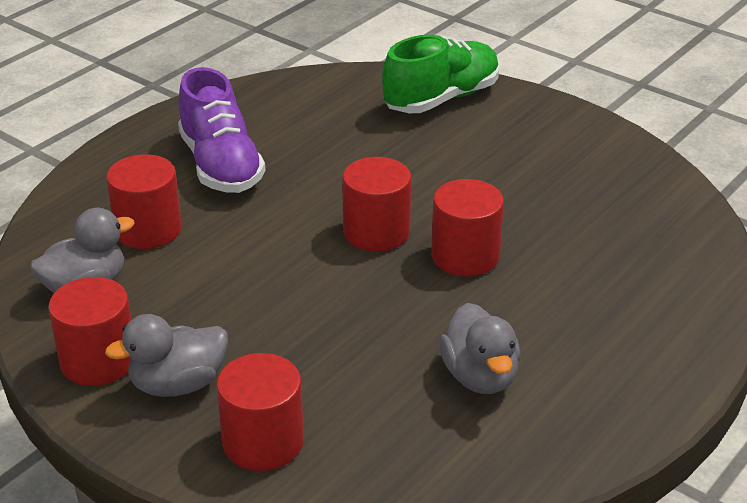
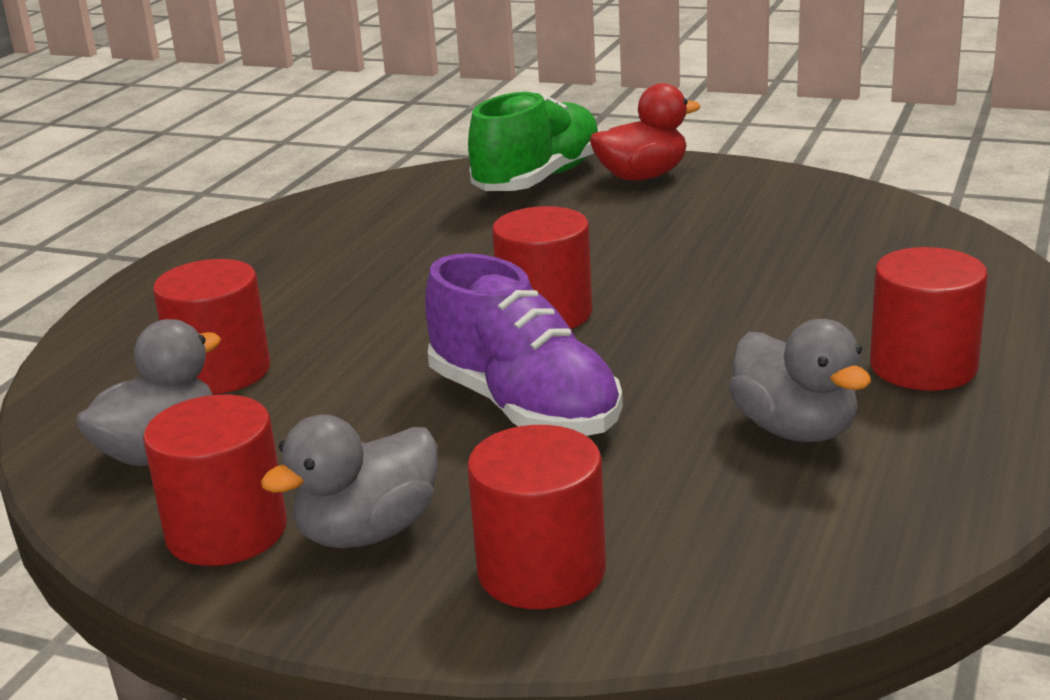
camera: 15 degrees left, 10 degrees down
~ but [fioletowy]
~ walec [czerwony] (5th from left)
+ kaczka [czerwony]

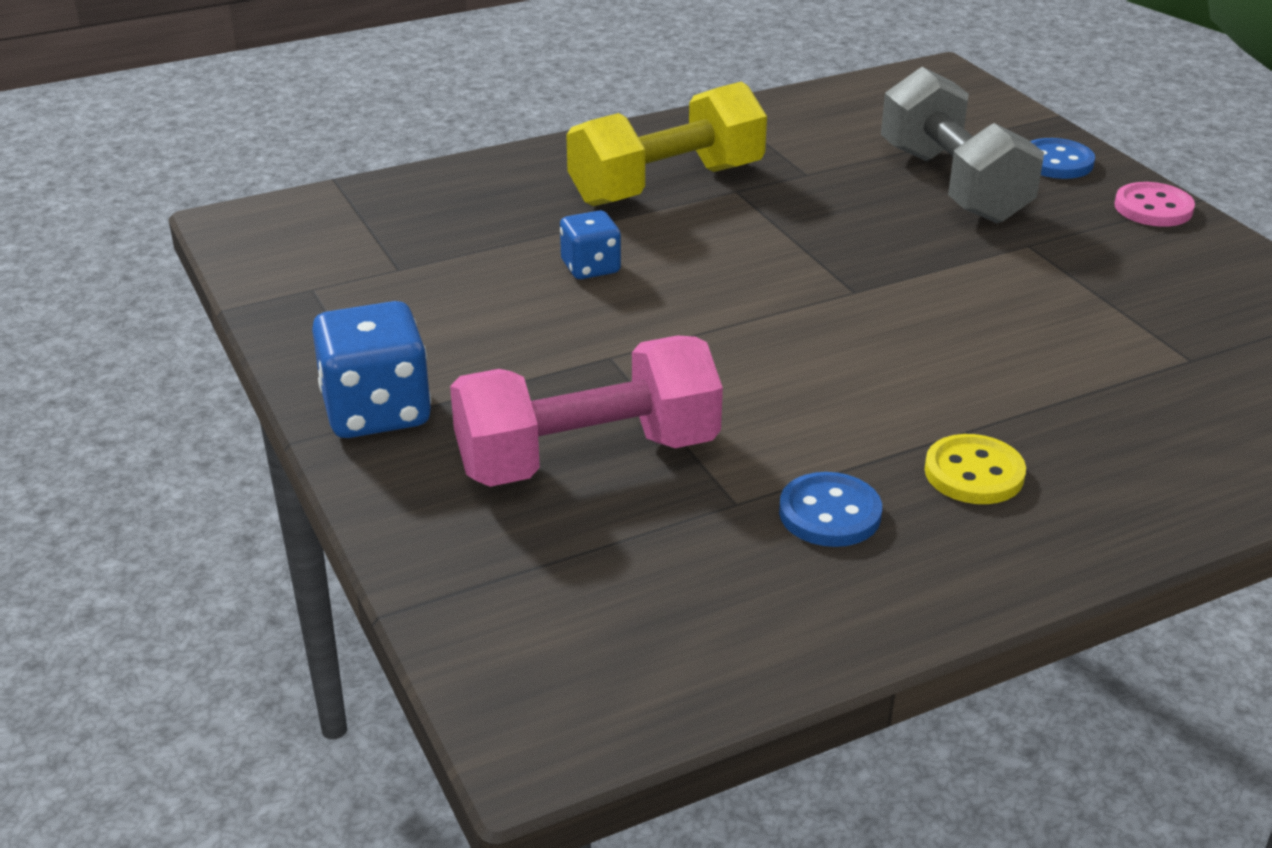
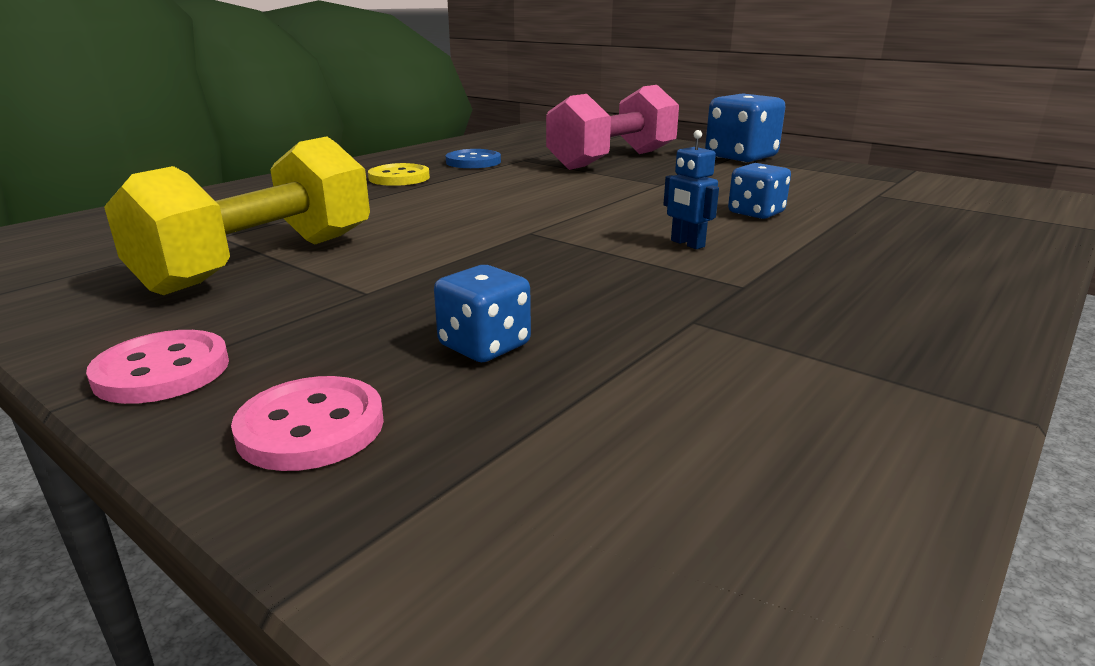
camera: 155 degrees right, 10 degrees down
~ hantel [szary] to kostka do gry [niebieski] (1st from left)
~ hantel [żółty]
~ guzik [niebieski] (2nd from left) to guzik [różowy] (2nd from left)
+ robot [niebieski]

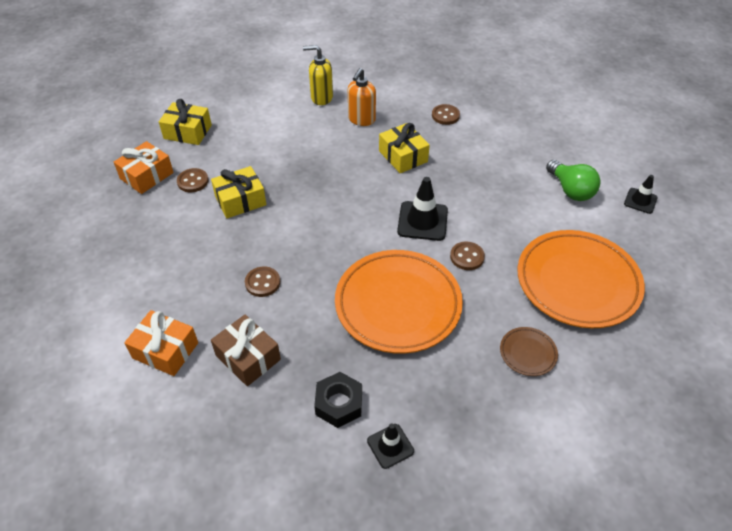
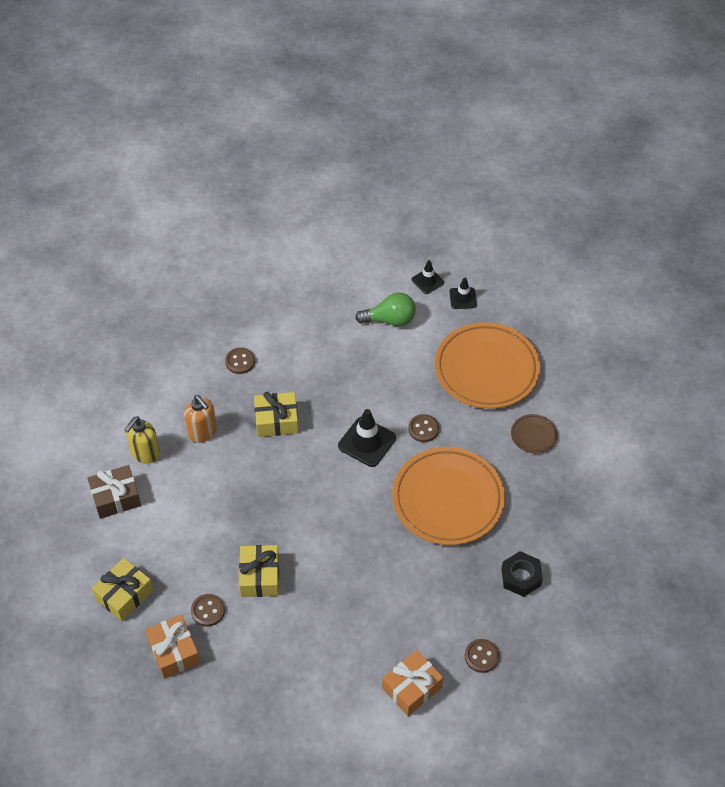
camera: 65 degrees left, 5 degrees up
~ guzik [brązowy] (2nd from left in the first image) to guzik [brązowy] (4th from left)
~ prezent [brązowy]
~ pachołek [czarny] (1st from left in the first image) to pachołek [czarny] (3rd from left)

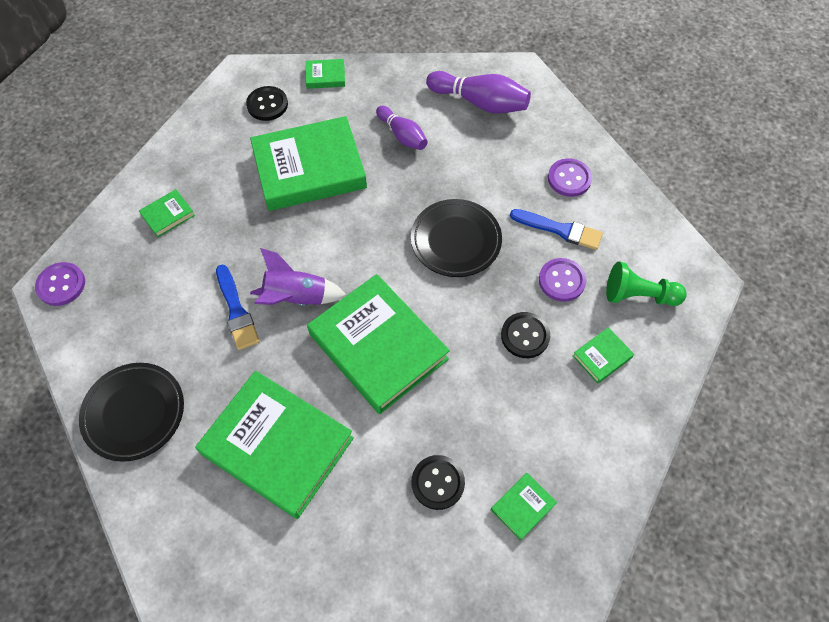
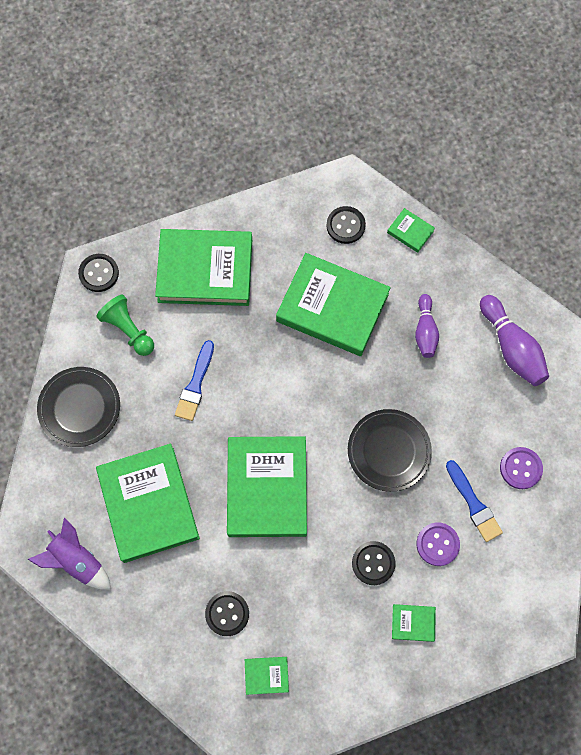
camera: 40 degrees right, 10 degrees up
~ książka [zielony] (1st from left in the first image) x2.41
~ rakieta [fioletowy]
~ pionek [zielony]
~ guzik [fioletowy] (1st from left) to guzik [czarny] (1st from left)

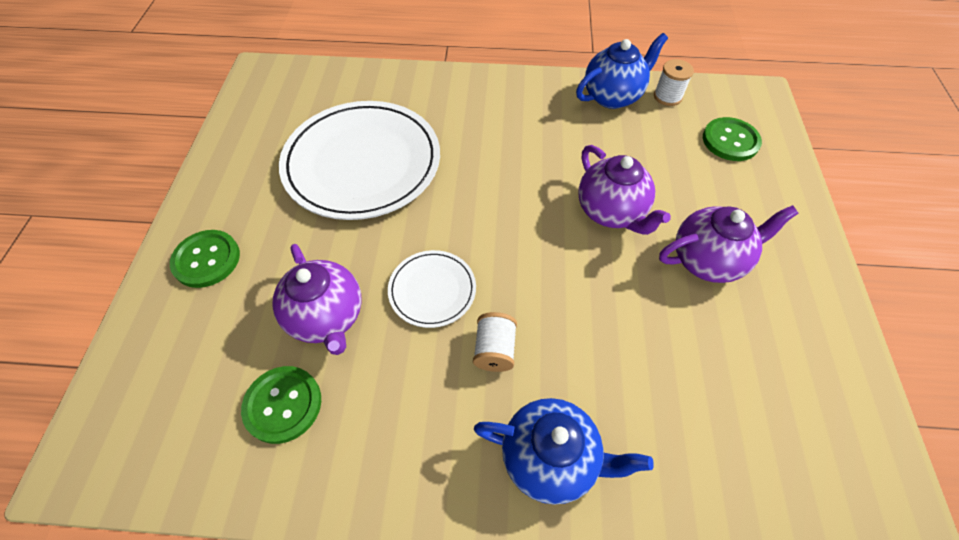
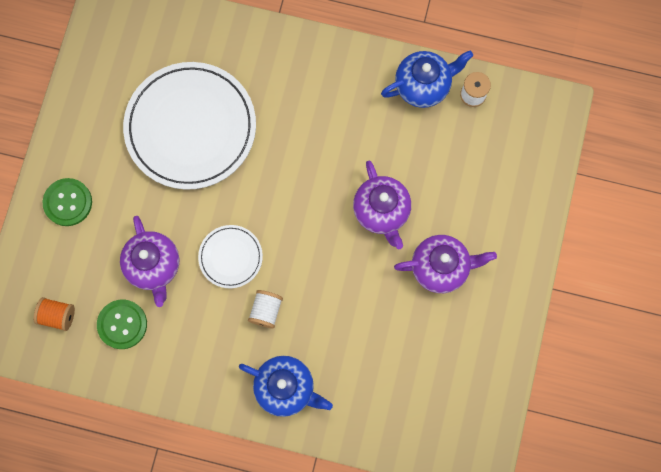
camera: 10 degrees right, 20 degrees up
- guzik [zielony] (3rd from left)
+ szpulka [pomarańczowy]

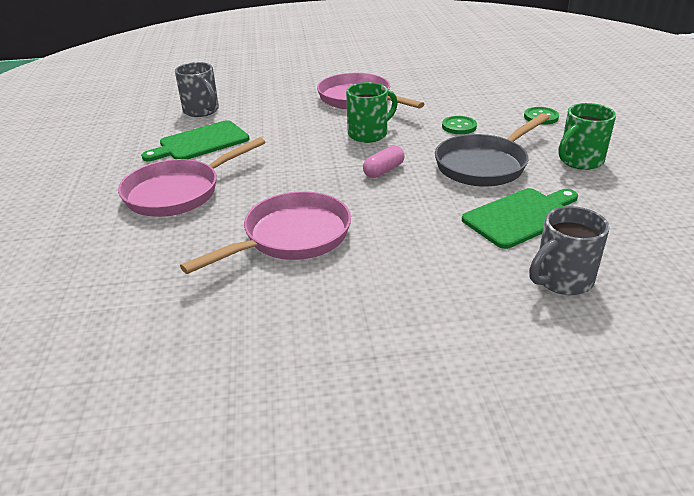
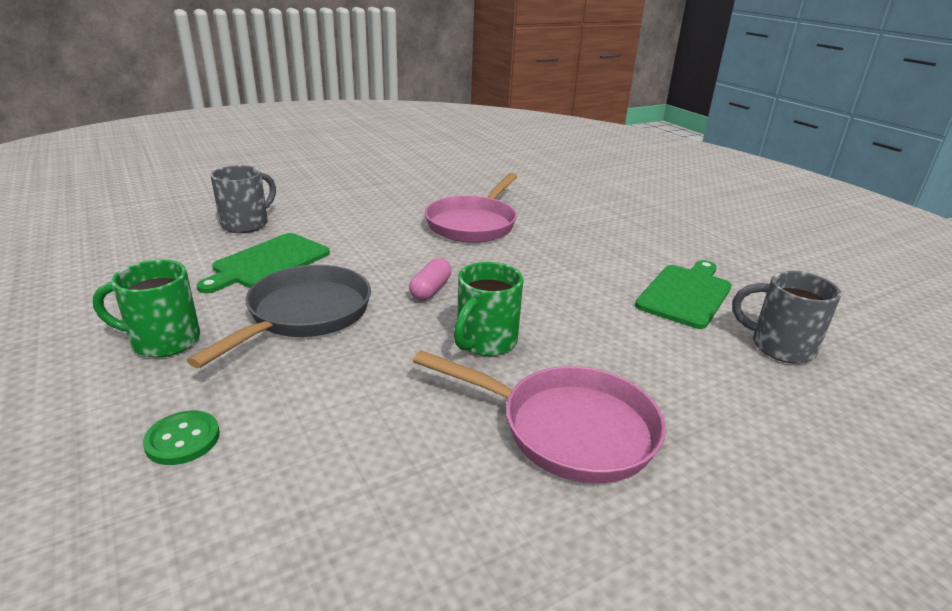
camera: 155 degrees right, 5 degrees down
~ kubek [zielony] (2nd from left in the first image) 120 degrees counterclockwise
- guzik [zielony] (1st from left)
- patelnia [różowy] (1st from left)

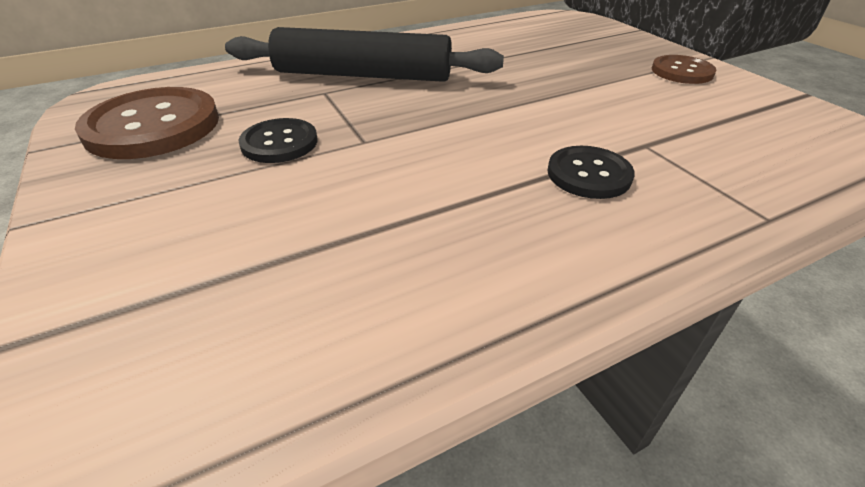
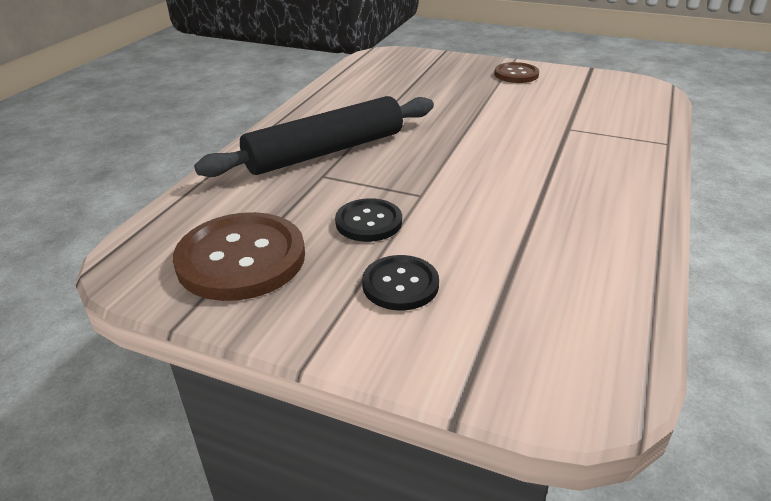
camera: 40 degrees left, 5 degrees down
~ guzik [czarny] (2nd from left)

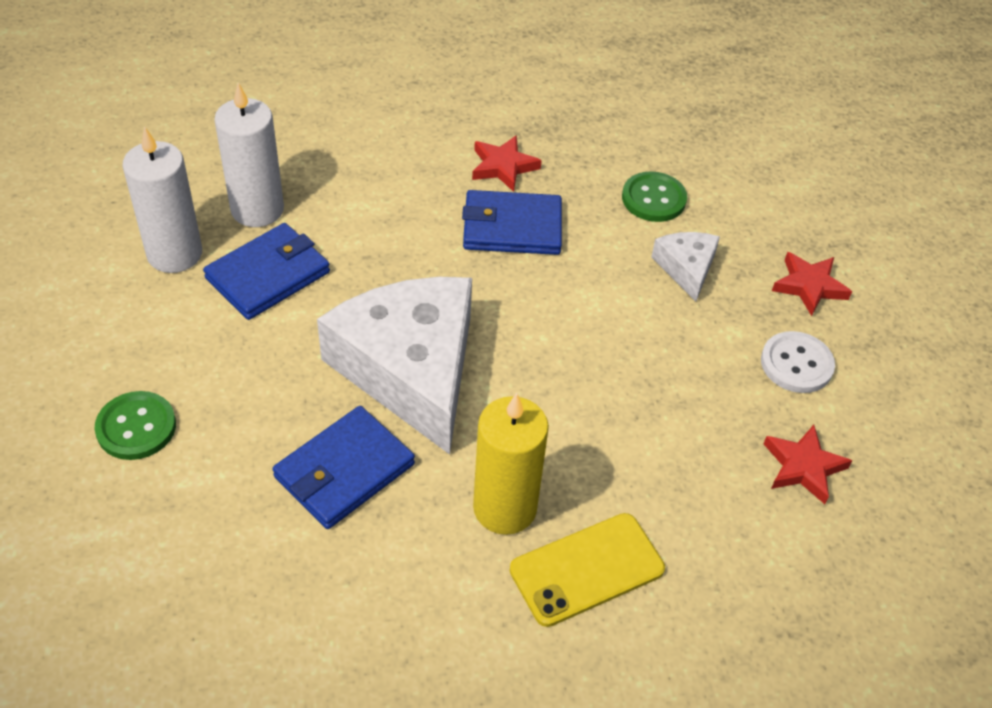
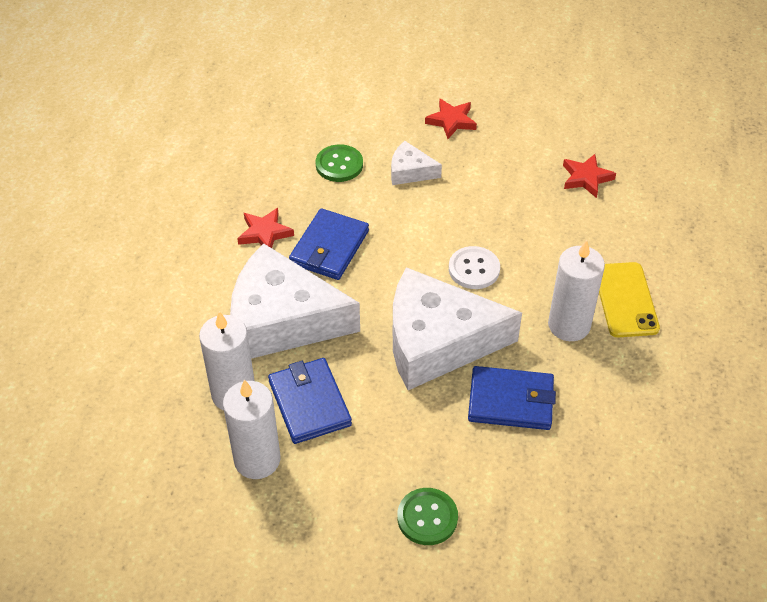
camera: 65 degrees left, 0 degrees up
~ guzik [biały]
~ świeca [żółty] to świeca [biały] (3rd from left)
~ portfel [niebieski] (2nd from left in the first image) 60 degrees counterclockwise
+ ser [biały] (1st from left)

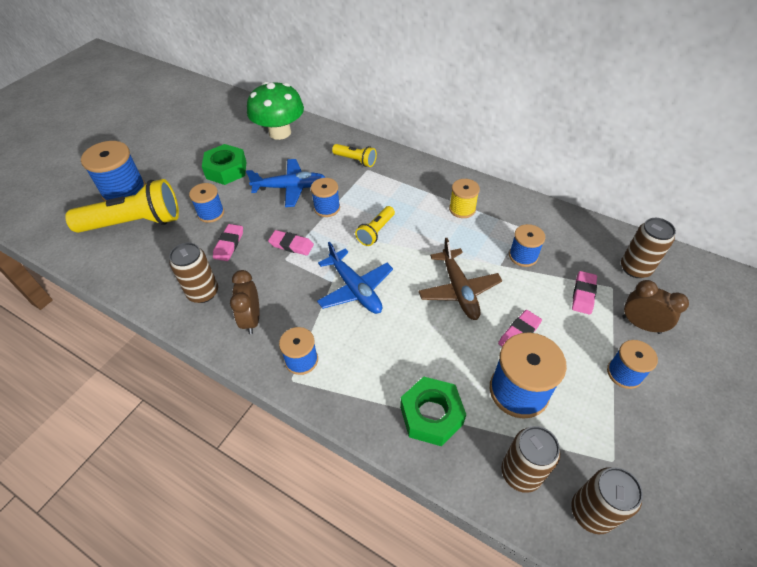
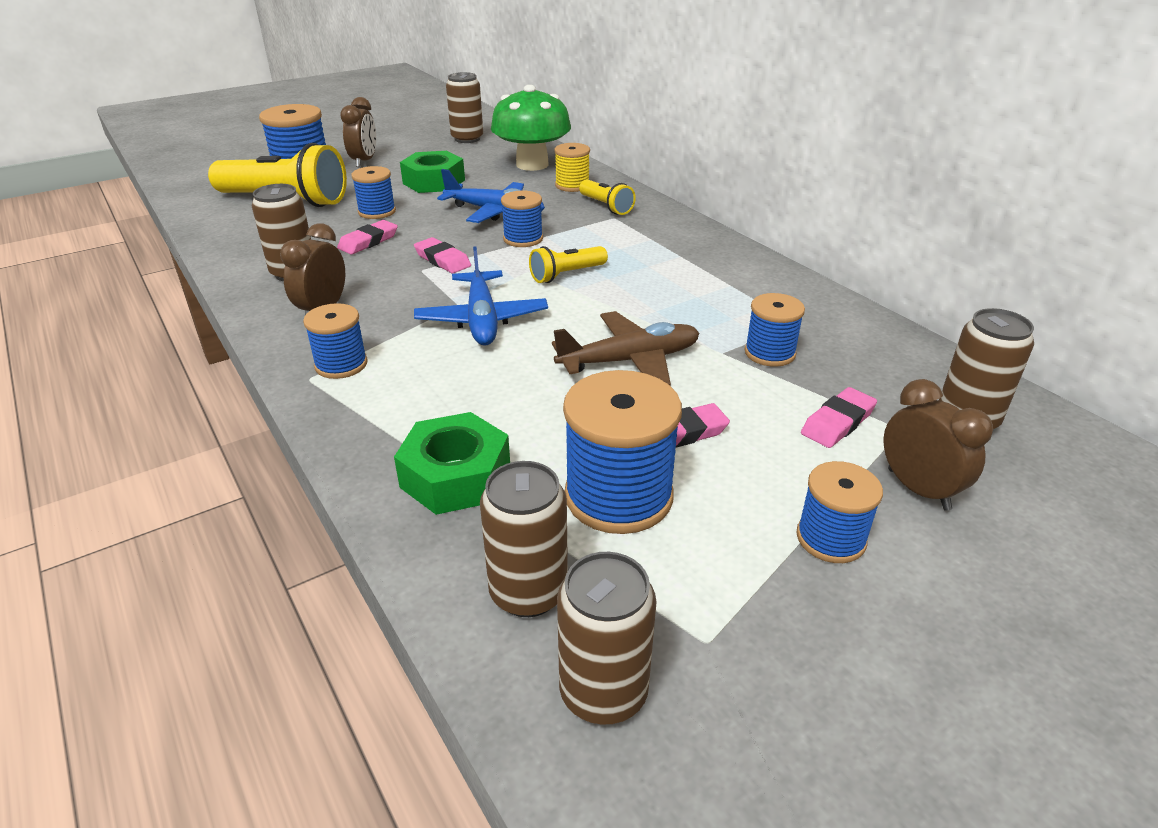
camera: 25 degrees right, 15 degrees down
~ szpulka [żółty]
~ samolot [brązowy] 120 degrees counterclockwise
+ puszka [brązowy] (2nd from left)
+ budzik [brązowy] (2nd from left)

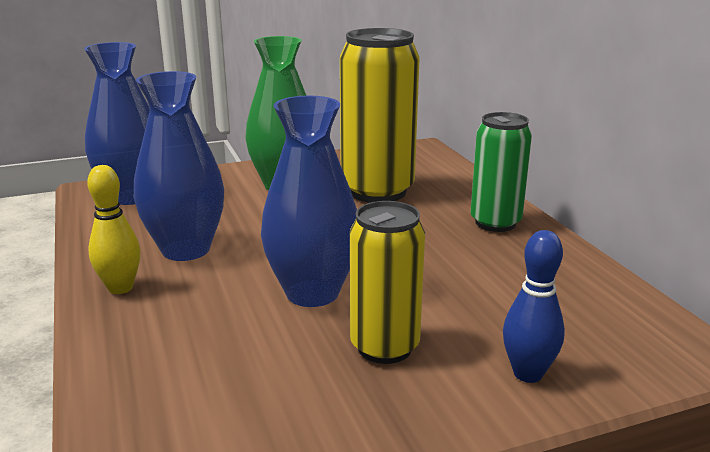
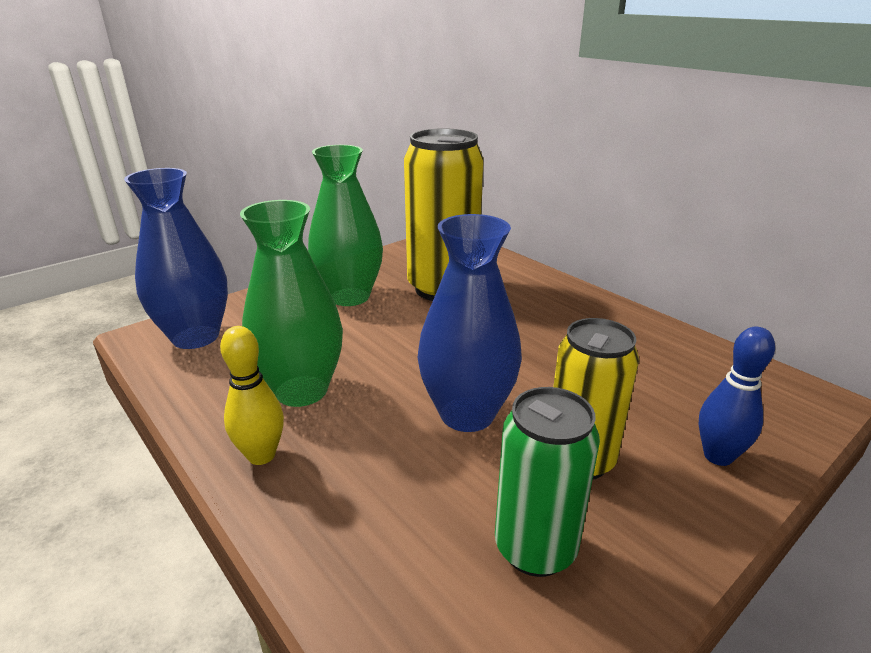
camera: 20 degrees left, 5 degrees up
~ wazon [niebieski] (2nd from left) to wazon [zielony] (1st from left)
~ puszka [zielony]

